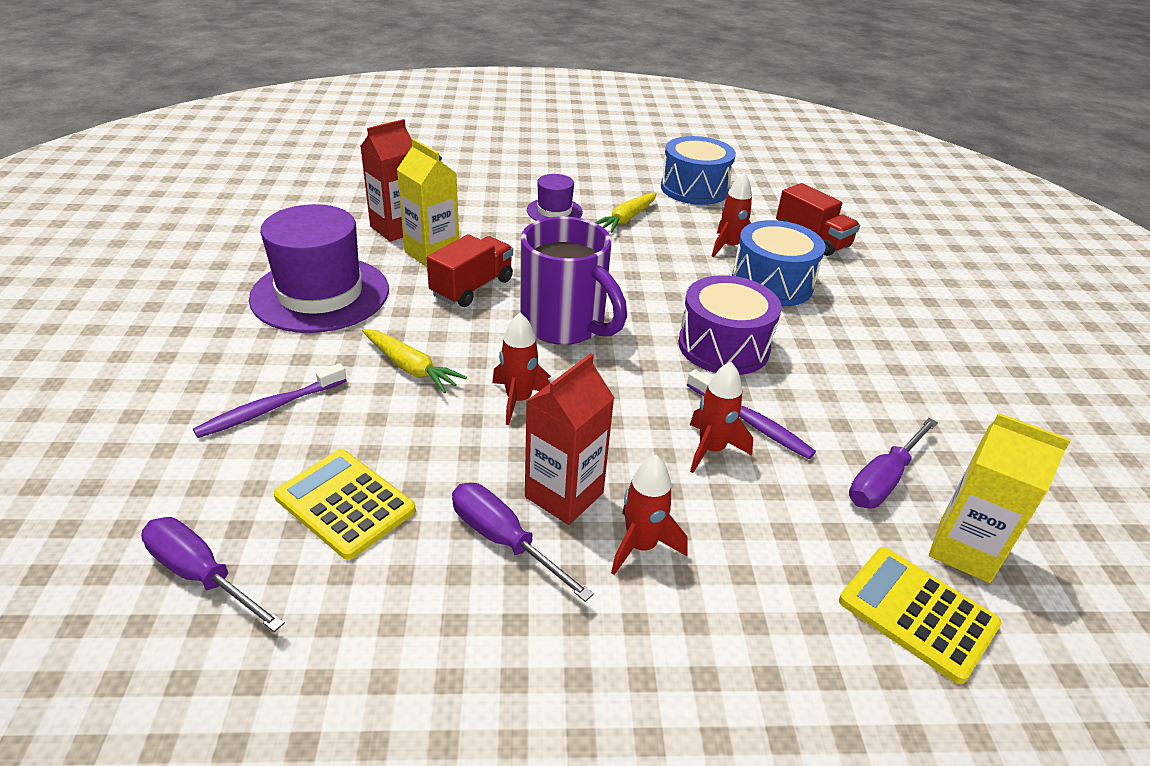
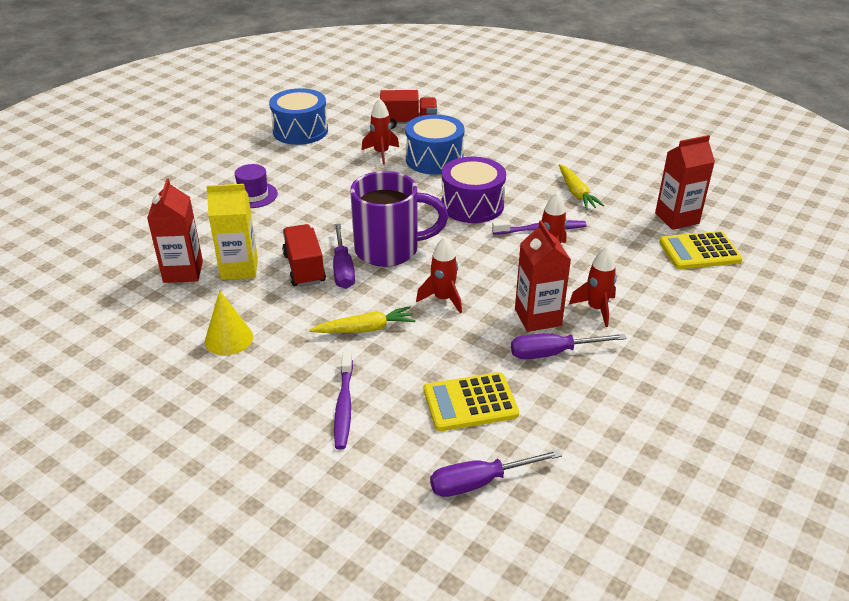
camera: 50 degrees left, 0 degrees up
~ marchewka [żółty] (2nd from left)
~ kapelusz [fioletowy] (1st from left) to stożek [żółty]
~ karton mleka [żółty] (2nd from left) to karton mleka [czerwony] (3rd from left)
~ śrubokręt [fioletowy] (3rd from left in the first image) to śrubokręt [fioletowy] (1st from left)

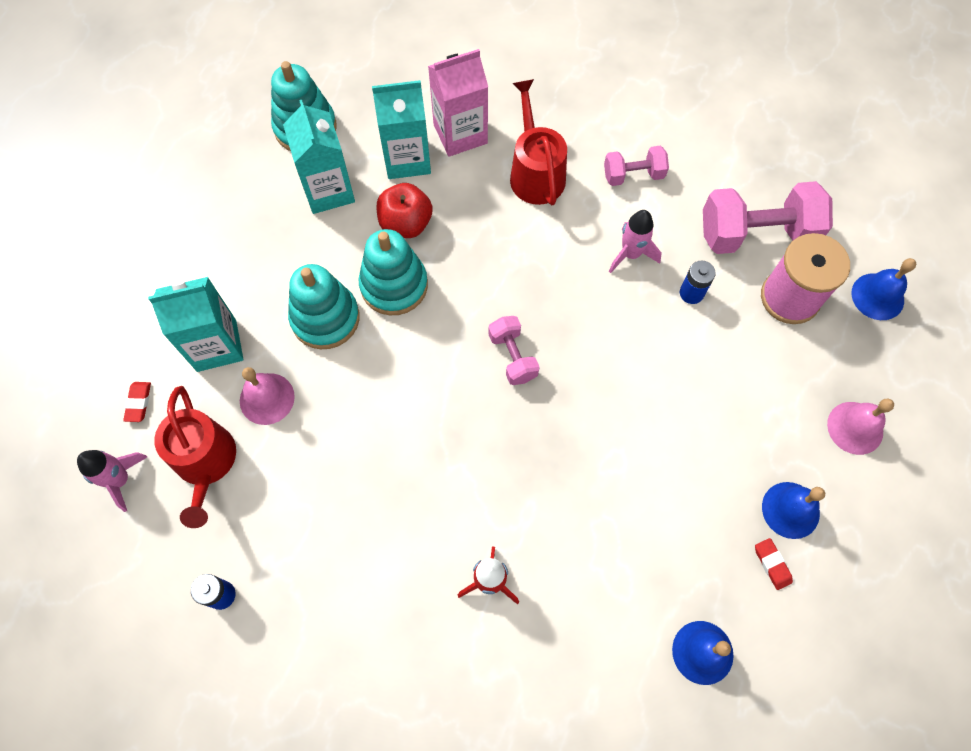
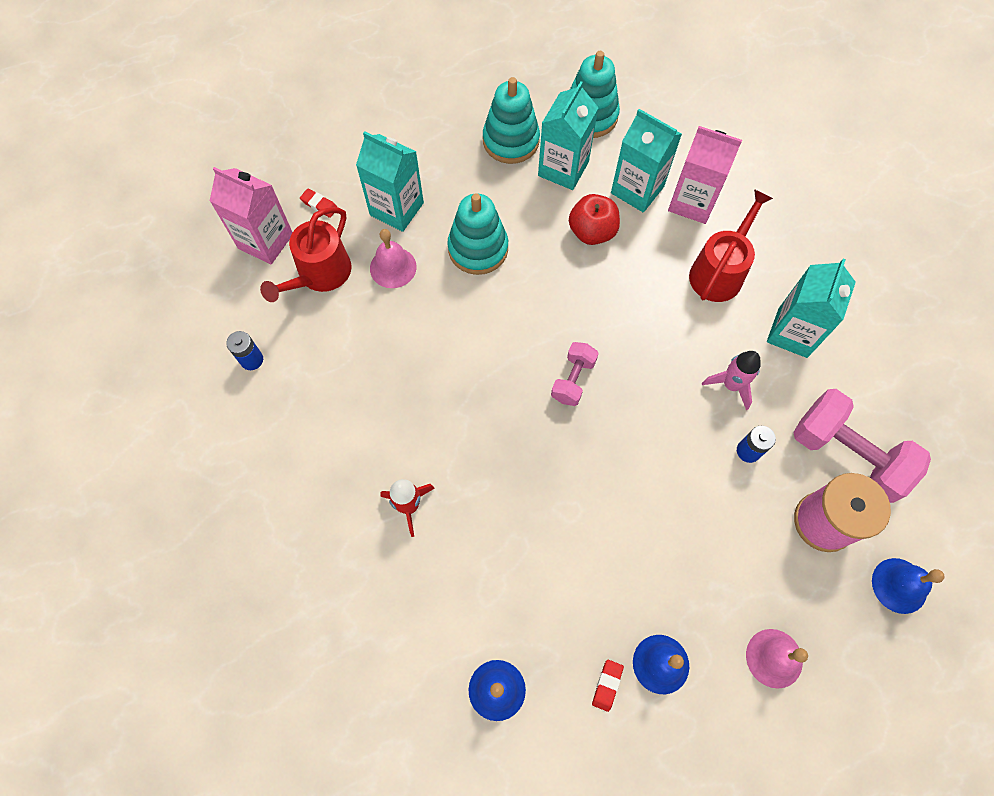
camera: 45 degrees right, 0 degrees up
~ hantel [różowy] (2nd from left) to karton mleka [turkusowy] (4th from left)
~ zabawka nakładanka [turkusowy] (3rd from left in the first image) to zabawka nakładanka [turkusowy] (2nd from left)
~ gumka do mazania [czerwony] (1st from left) 75 degrees clockwise
~ rakieta [różowy] (1st from left) to karton mleka [różowy] (1st from left)

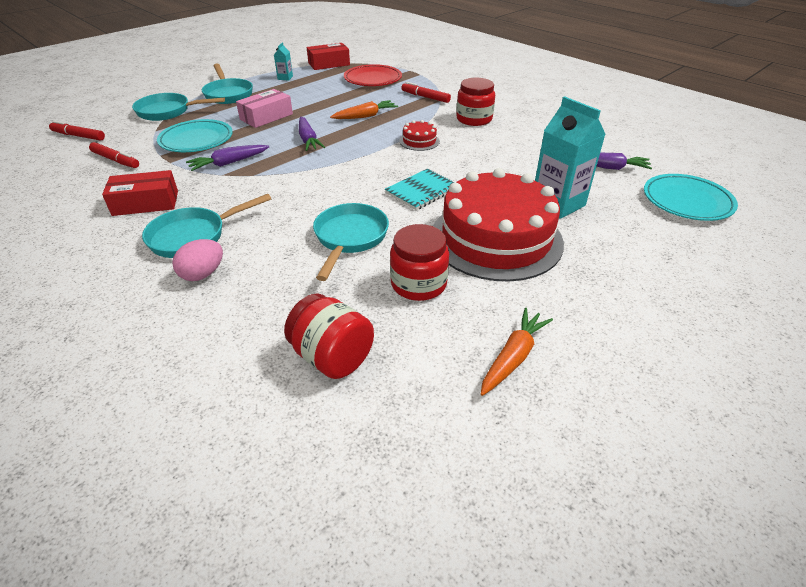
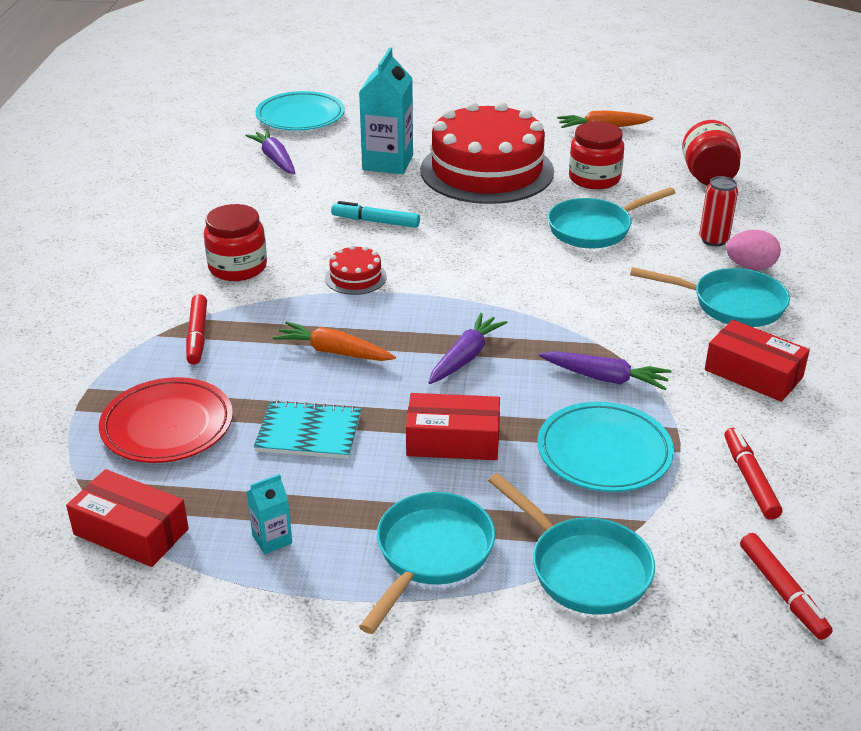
camera: 130 degrees left, 5 degrees down
~ pudełko [różowy] to pudełko [czerwony] (2nd from left)
~ zeszyt [turkusowy]
+ puszka [czerwony]
+ flamaster [turkusowy]

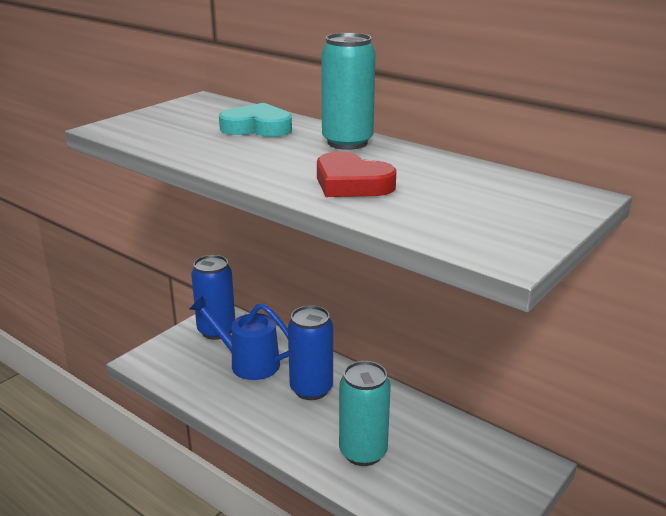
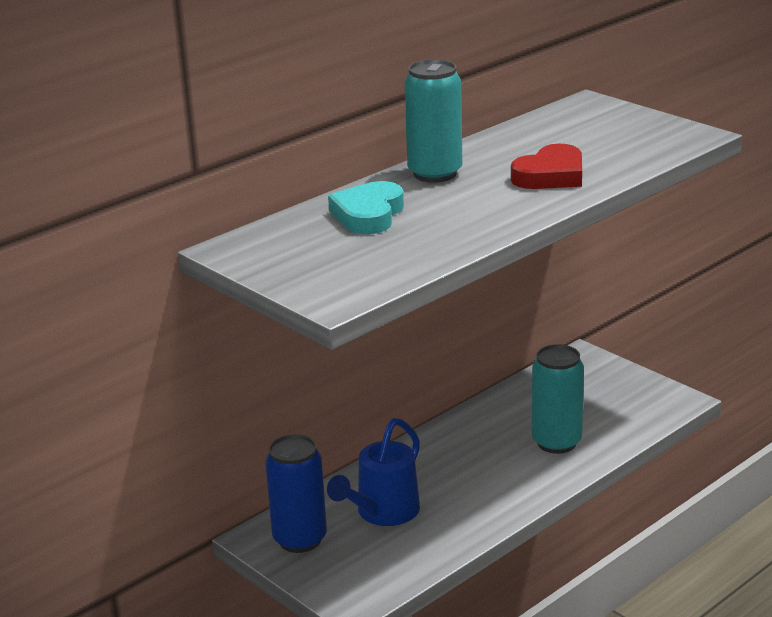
camera: 80 degrees left, 0 degrees up
- puszka [niebieski] (2nd from left)

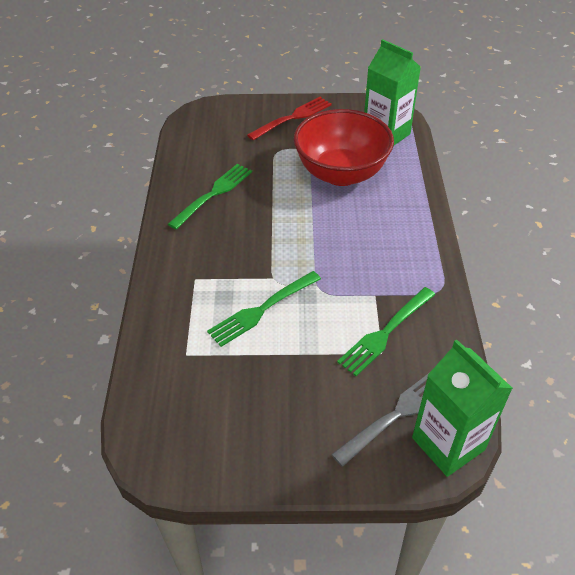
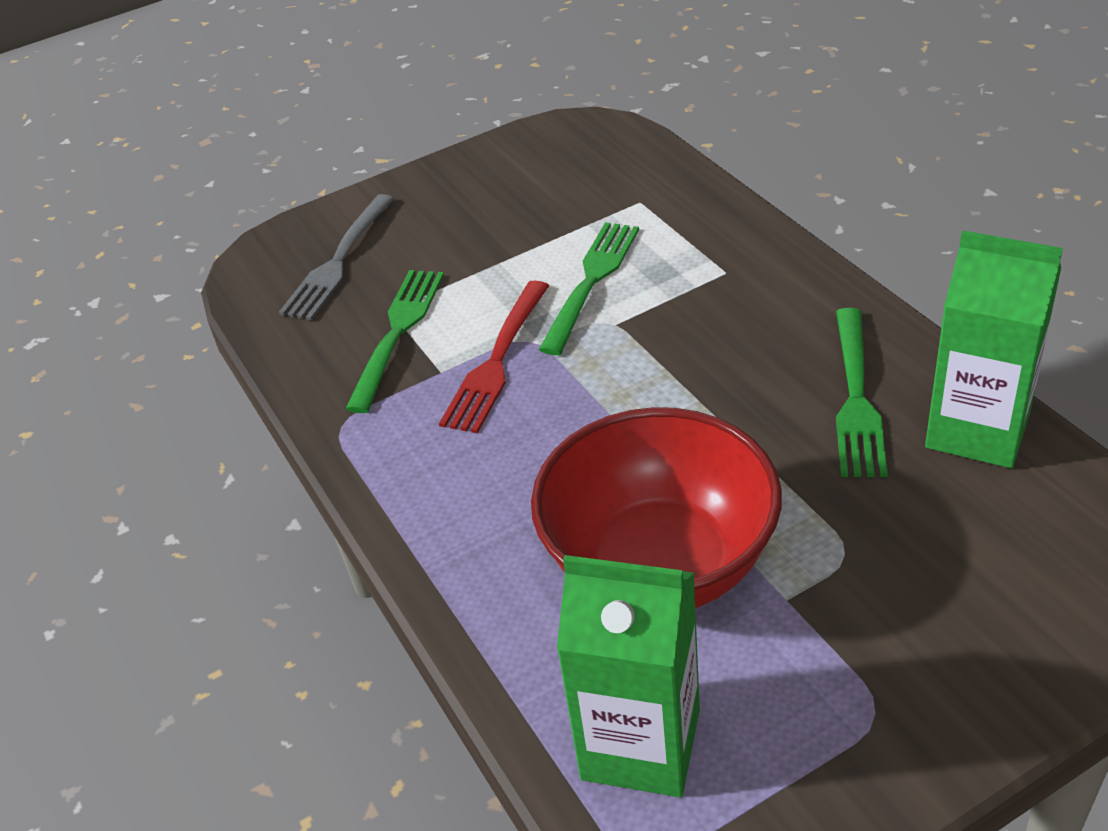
camera: 155 degrees right, 5 degrees down
~ widelec [czerwony]
~ karton mleka [zielony] (2nd from left)

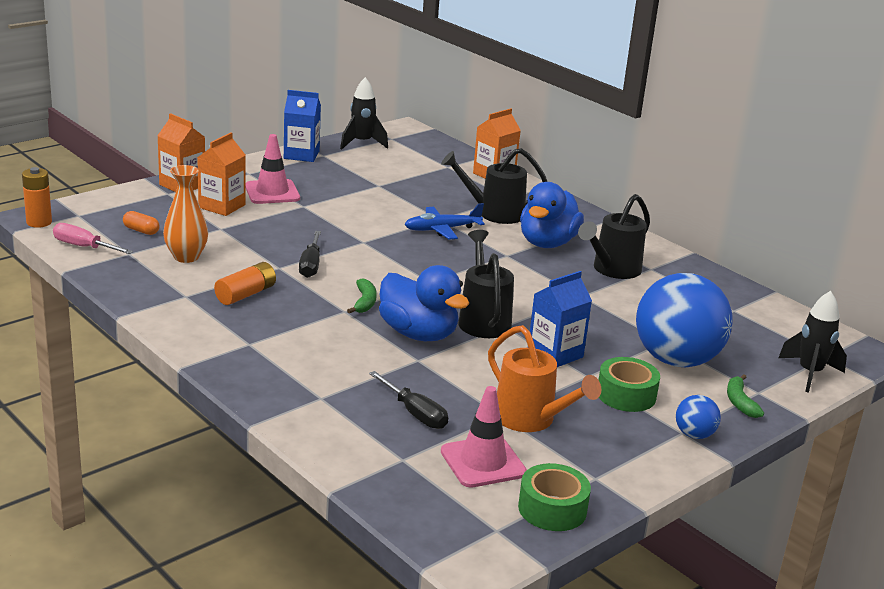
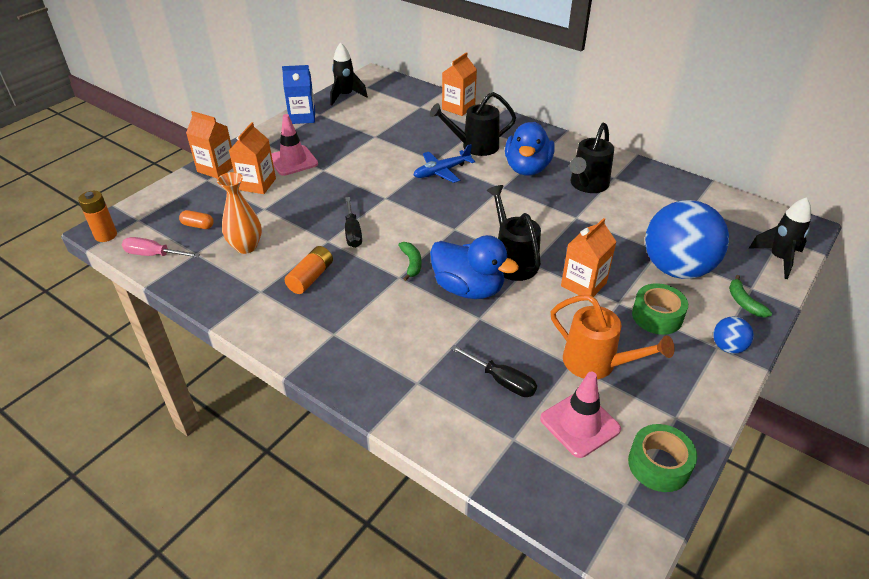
camera: 10 degrees left, 15 degrees up
~ karton mleka [niebieski] (2nd from left) to karton mleka [pomarańczowy] (4th from left)

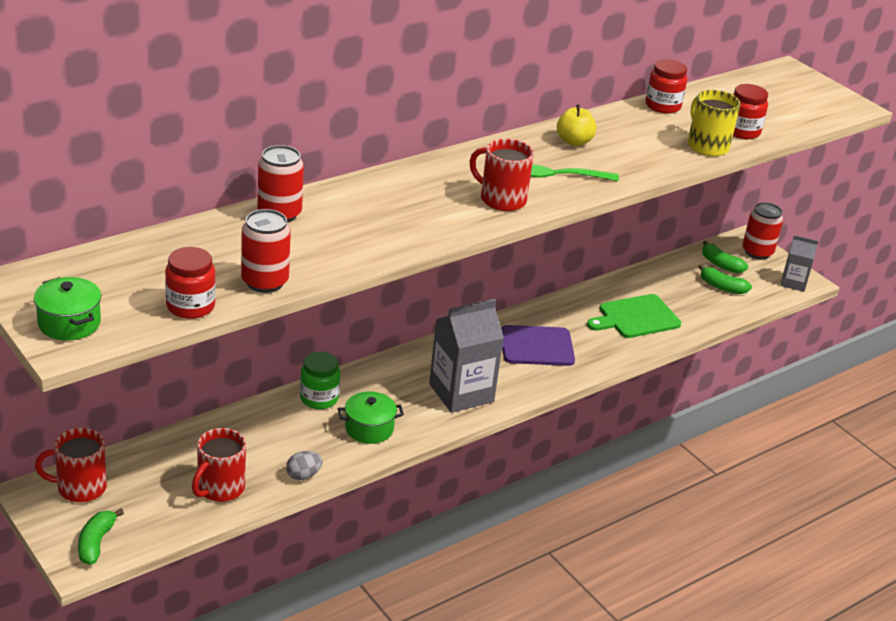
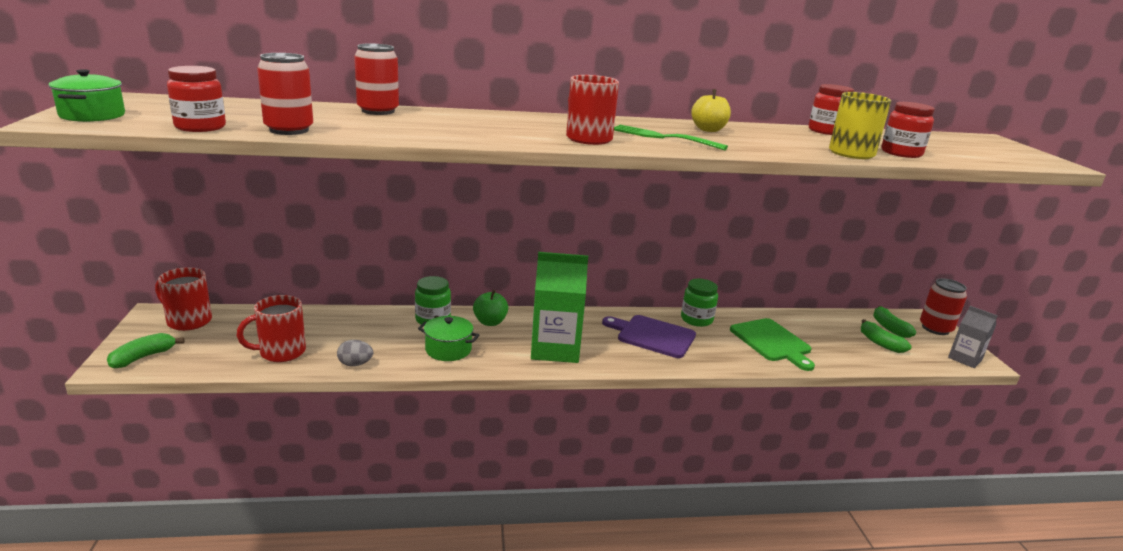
camera: 30 degrees right, 10 degrees down
~ deska do krojenia [zielony] 120 degrees counterclockwise
~ karton mleka [szary] (1st from left) to karton mleka [zielony]
+ słoik [zielony] (2nd from left)
+ jabłko [zielony]

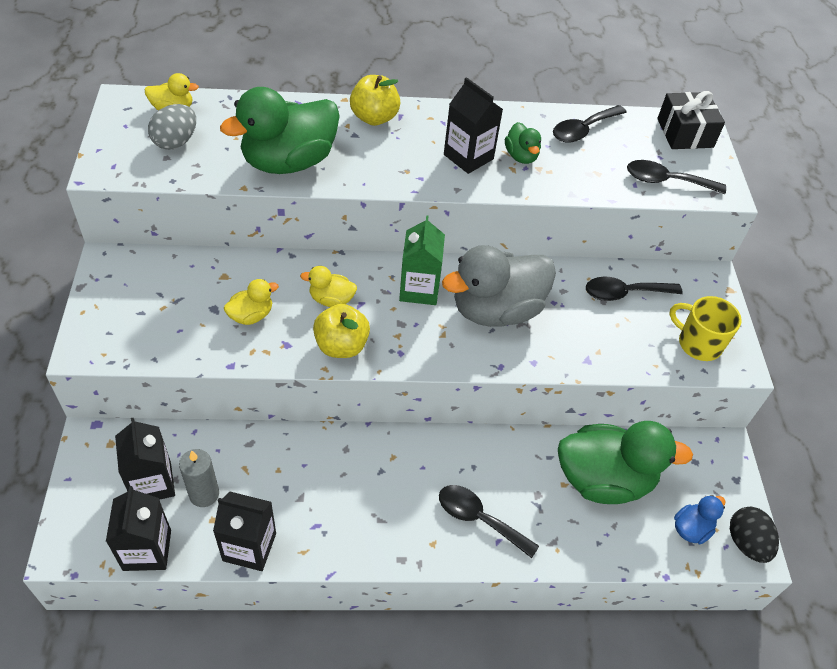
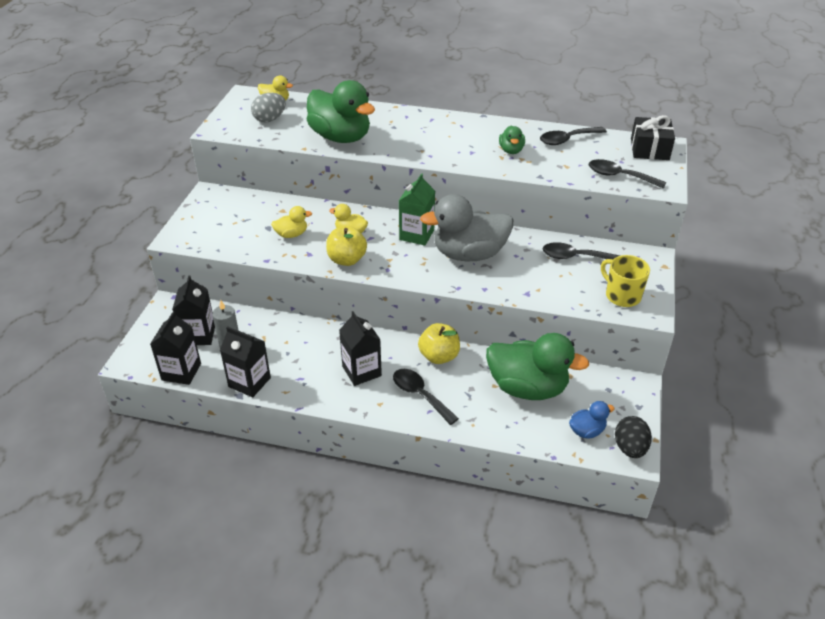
camera: 20 degrees right, 10 degrees down
~ jabłko [żółty] (2nd from left)
~ karton mleka [czarny] (4th from left)
~ kaczka [zielony] (1st from left) 120 degrees counterclockwise

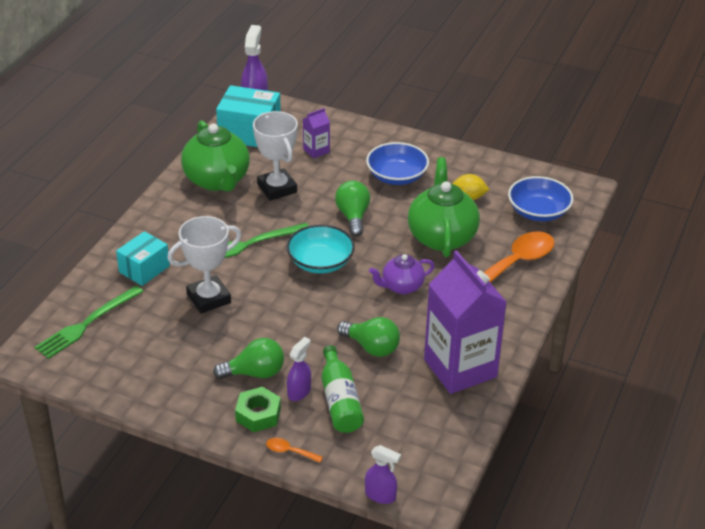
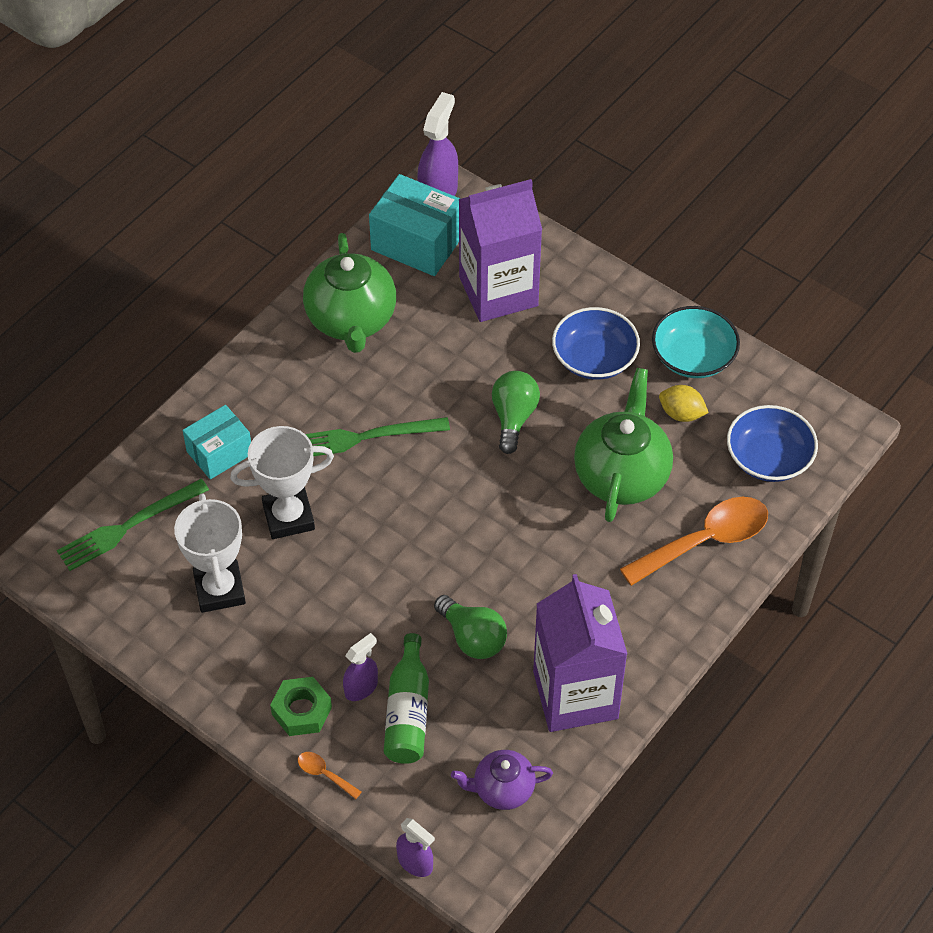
camera: 15 degrees right, 15 degrees up
~ karton mleka [fioletowy] (1st from left) x2.30
~ puchar [biały] (2nd from left in the first image) to puchar [biały] (1st from left)
~ miska [turkusowy]
~ imbryk [fioletowy]
- żarówka [zielony] (1st from left)

